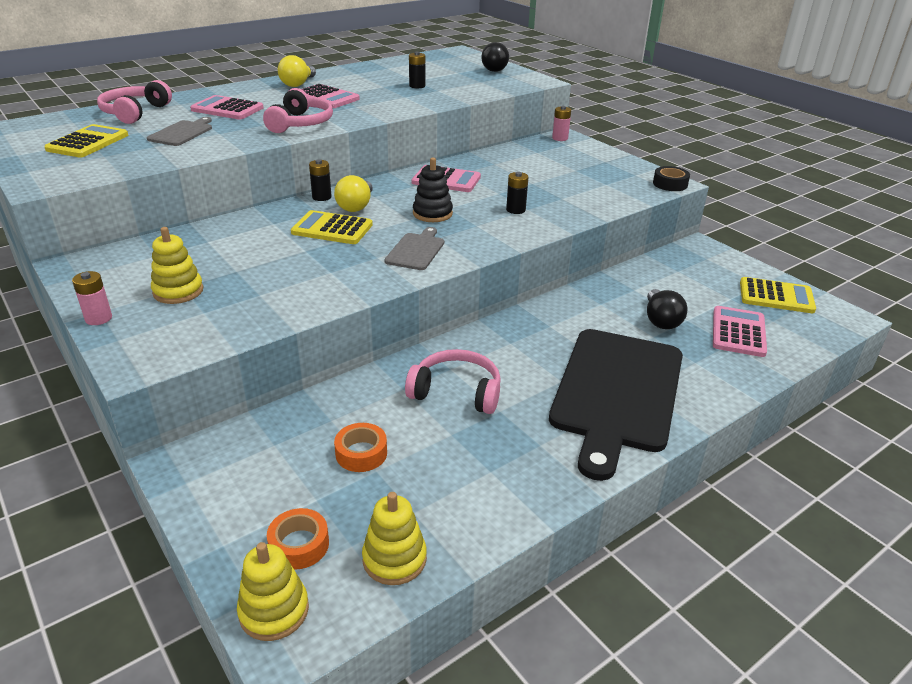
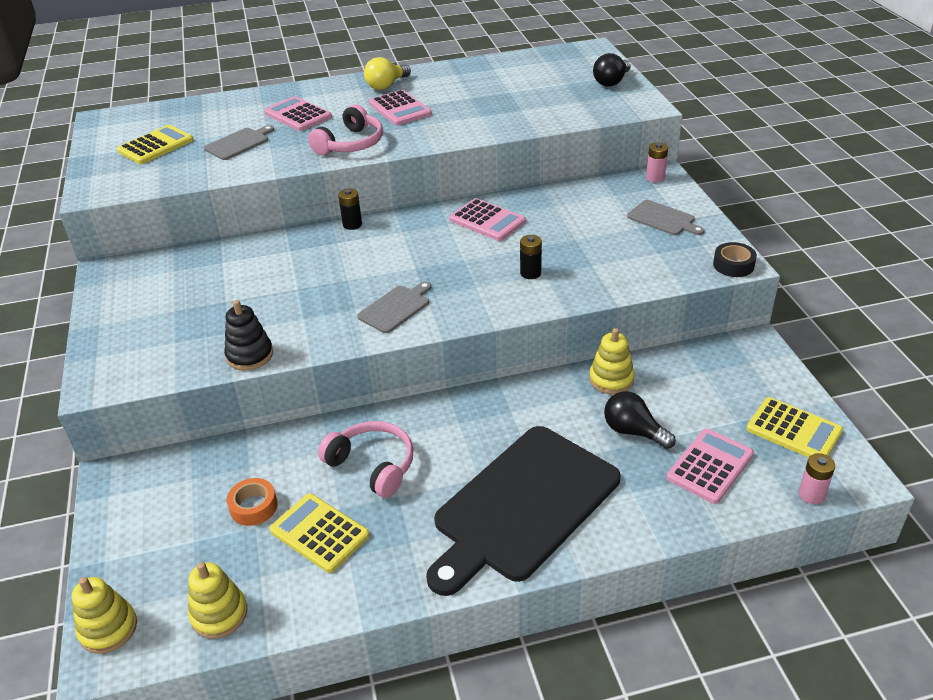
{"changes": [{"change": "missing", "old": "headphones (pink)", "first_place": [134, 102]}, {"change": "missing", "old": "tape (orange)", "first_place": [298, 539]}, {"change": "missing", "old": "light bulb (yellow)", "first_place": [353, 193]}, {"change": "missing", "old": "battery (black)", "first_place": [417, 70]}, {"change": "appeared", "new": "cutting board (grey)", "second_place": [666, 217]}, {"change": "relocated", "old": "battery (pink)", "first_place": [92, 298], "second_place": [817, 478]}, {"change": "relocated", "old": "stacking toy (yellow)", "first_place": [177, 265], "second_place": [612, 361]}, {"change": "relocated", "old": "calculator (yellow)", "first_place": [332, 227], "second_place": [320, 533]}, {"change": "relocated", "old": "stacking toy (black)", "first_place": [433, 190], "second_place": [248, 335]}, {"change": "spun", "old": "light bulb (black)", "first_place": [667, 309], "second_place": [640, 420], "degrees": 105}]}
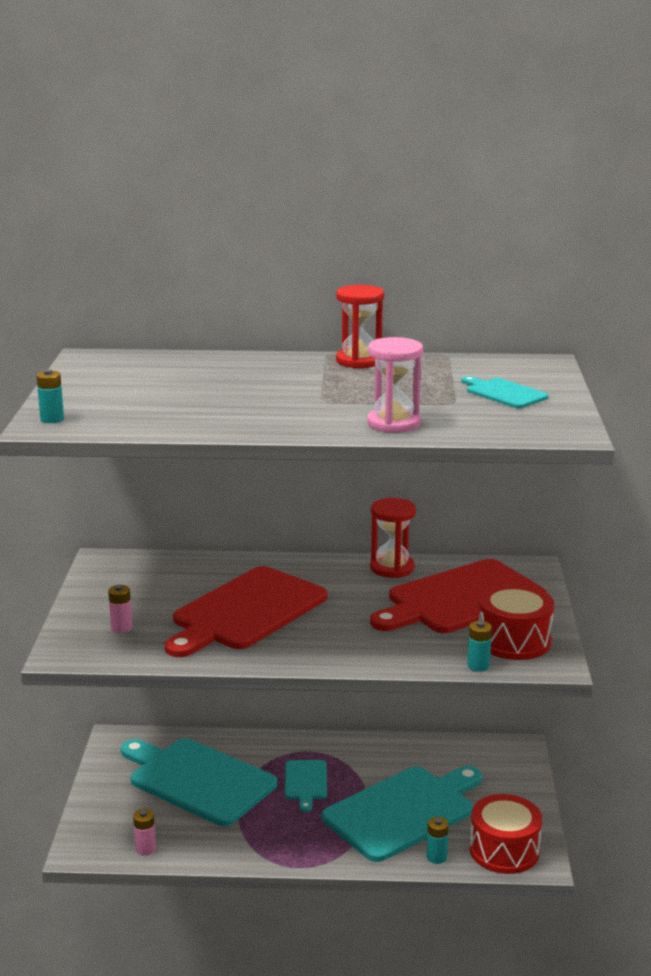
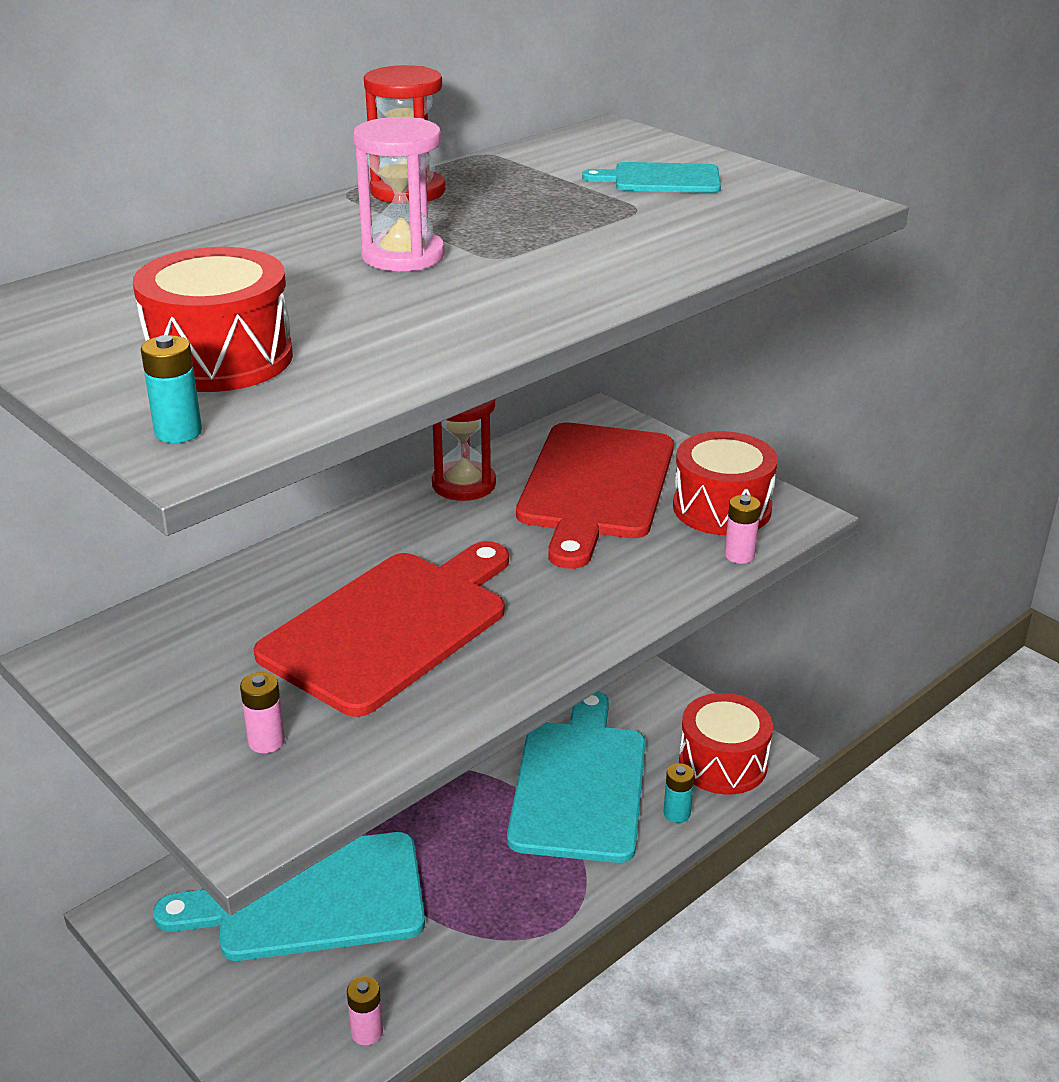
{"changes": [{"change": "missing", "old": "cutting board (turquoise)", "first_place": [306, 786]}, {"change": "appeared", "new": "drum (red)", "second_place": [213, 319]}, {"change": "relocated", "old": "hourglass (pink)", "first_place": [395, 385], "second_place": [399, 194]}, {"change": "colour", "old": "battery (turquoise)", "new": "battery (pink)", "first_place": [479, 646], "second_place": [742, 529]}, {"change": "spun", "old": "cutting board (red)", "first_place": [246, 611], "second_place": [381, 629], "degrees": -135}]}
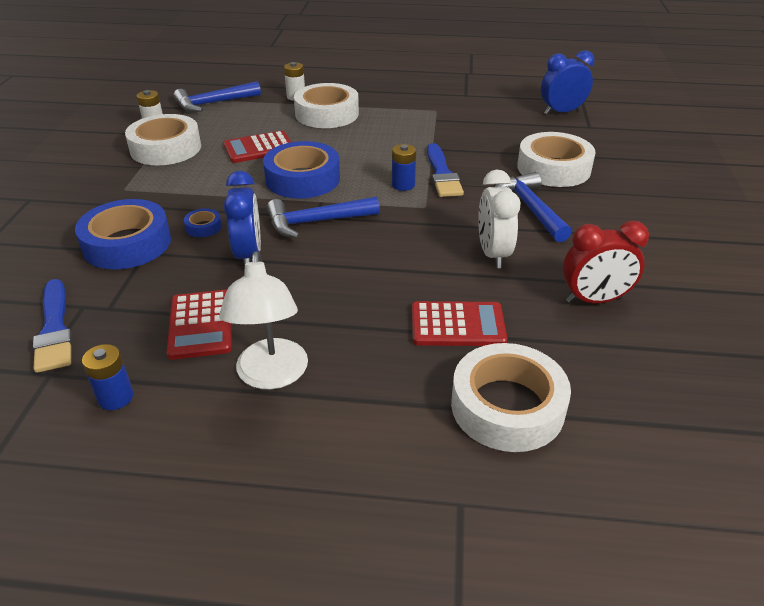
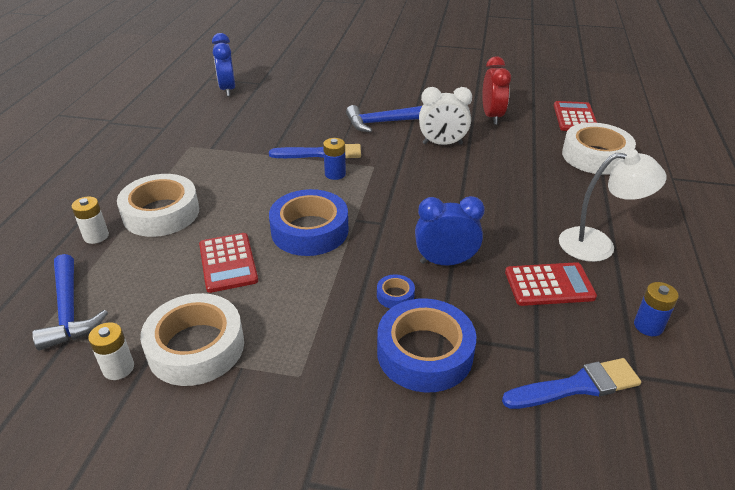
{"changes": [{"change": "missing", "old": "hammer (blue)", "first_place": [323, 217]}, {"change": "missing", "old": "tape (white)", "first_place": [556, 159]}, {"change": "relocated", "old": "calculator (red)", "first_place": [459, 323], "second_place": [575, 116]}]}
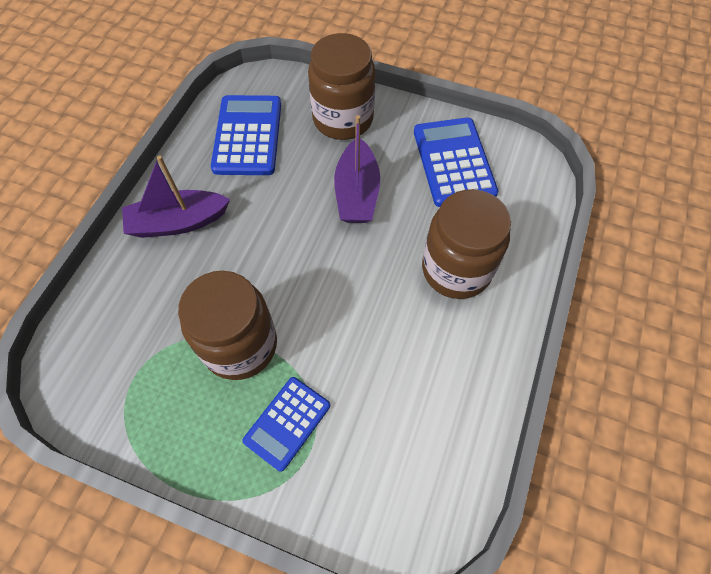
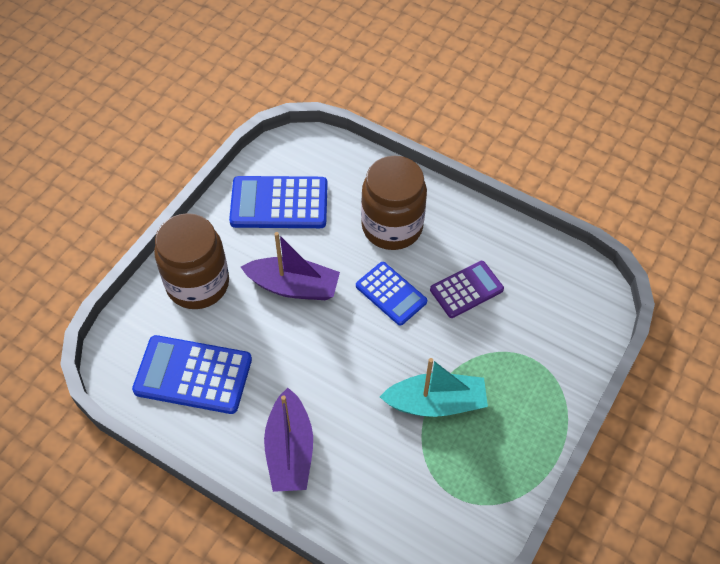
{"changes": [{"change": "appeared", "new": "calculator (purple)", "second_place": [467, 289]}, {"change": "relocated", "old": "calculator (blue)", "first_place": [286, 424], "second_place": [391, 294]}, {"change": "exchanged", "old": "jar (brown)", "new": "boat (turquoise)", "first_place": [227, 325], "second_place": [434, 387]}]}
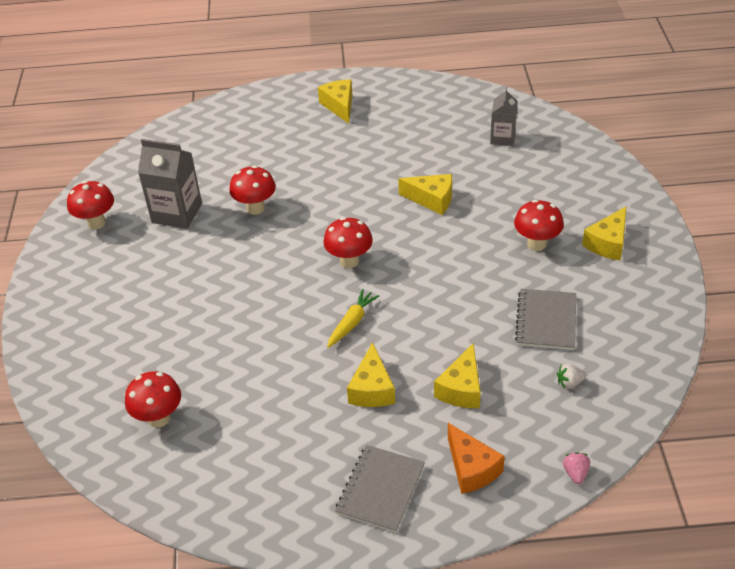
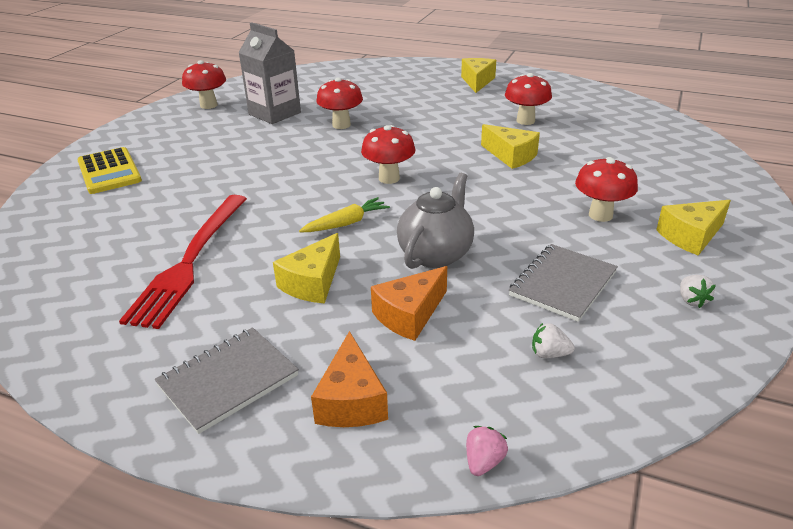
{"changes": [{"change": "missing", "old": "carton (grey)", "first_place": [503, 117]}, {"change": "appeared", "new": "calculator (yellow)", "second_place": [109, 170]}, {"change": "appeared", "new": "fork (red)", "second_place": [183, 262]}, {"change": "appeared", "new": "teapot (grey)", "second_place": [435, 221]}, {"change": "appeared", "new": "strawberry (white)", "second_place": [698, 291]}, {"change": "relocated", "old": "mushroom (red)", "first_place": [153, 399], "second_place": [528, 99]}, {"change": "colour", "old": "cheese (yellow)", "new": "cheese (orange)", "first_place": [457, 375], "second_place": [409, 303]}]}
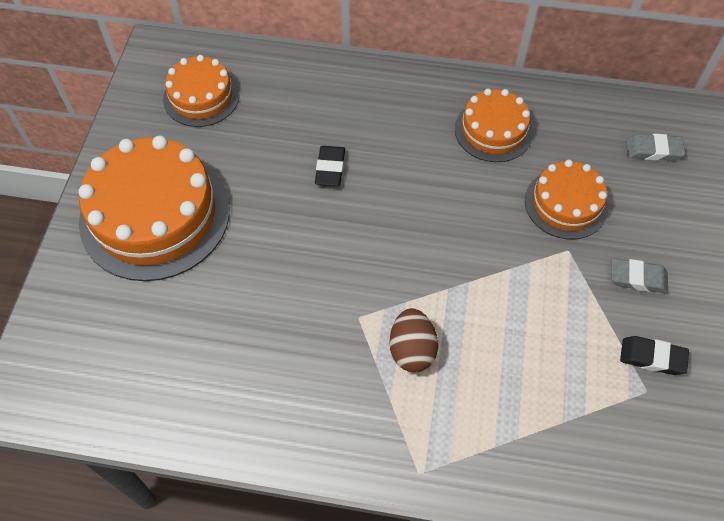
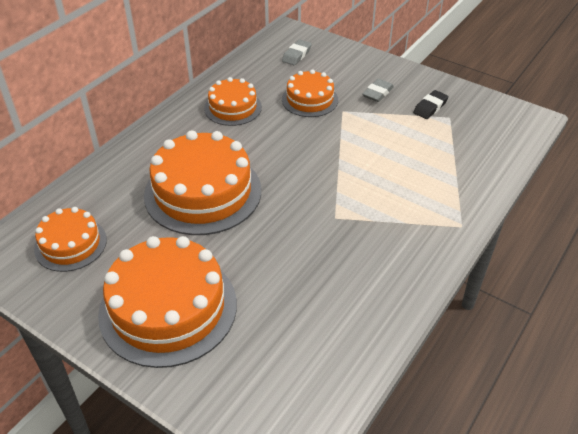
{"changes": [{"change": "missing", "old": "egg (brown)", "first_place": [413, 340]}, {"change": "exchanged", "old": "eraser (black)", "new": "cake (orange)", "first_place": [330, 166], "second_place": [202, 182]}]}
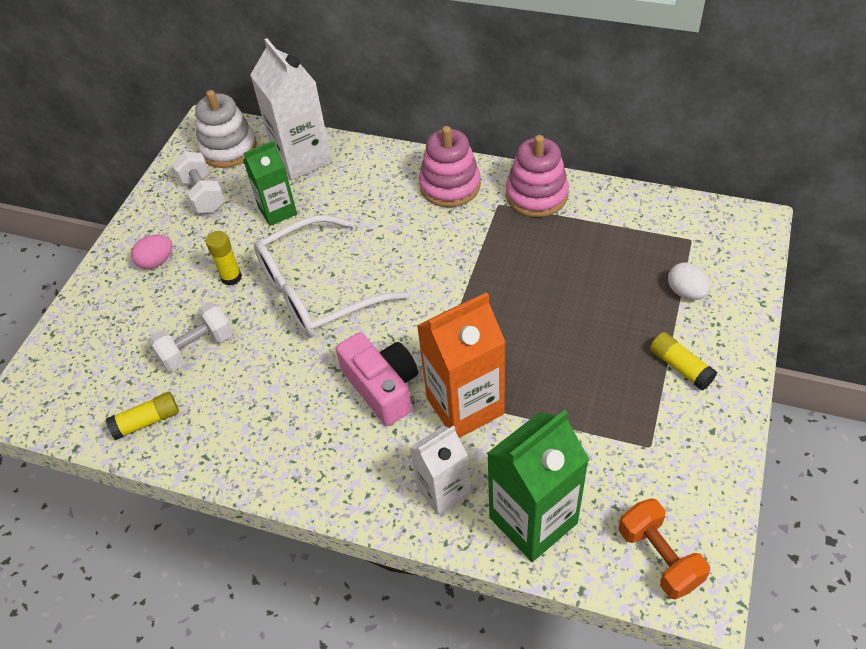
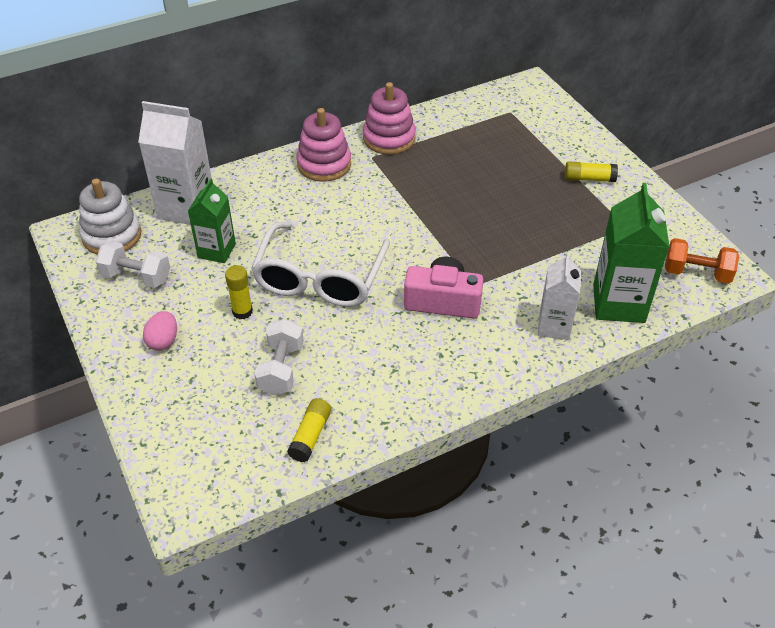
{"changes": [{"change": "missing", "old": "carton (orange)", "first_place": [461, 365]}, {"change": "missing", "old": "egg (white)", "first_place": [689, 281]}]}
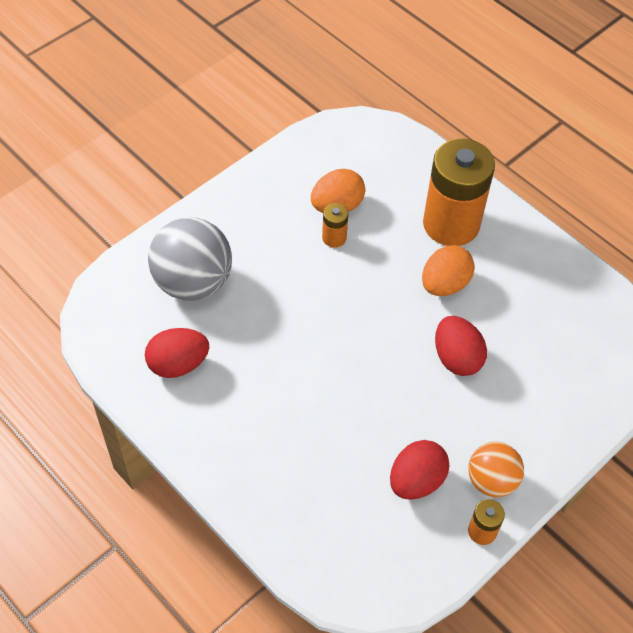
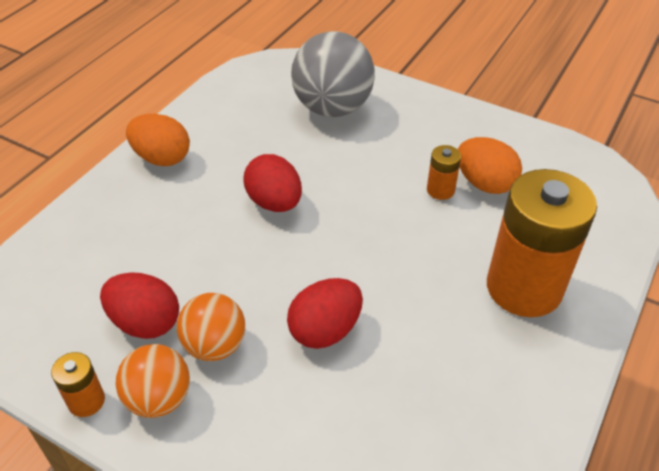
{"changes": [{"change": "appeared", "new": "ball (orange)", "second_place": [211, 327]}, {"change": "relocated", "old": "egg (red)", "first_place": [177, 353], "second_place": [273, 183]}, {"change": "relocated", "old": "egg (orange)", "first_place": [448, 270], "second_place": [158, 140]}]}
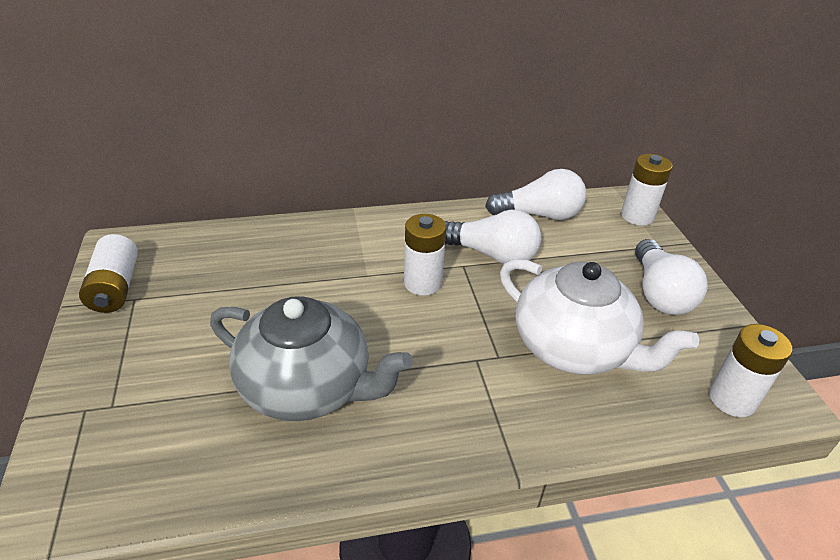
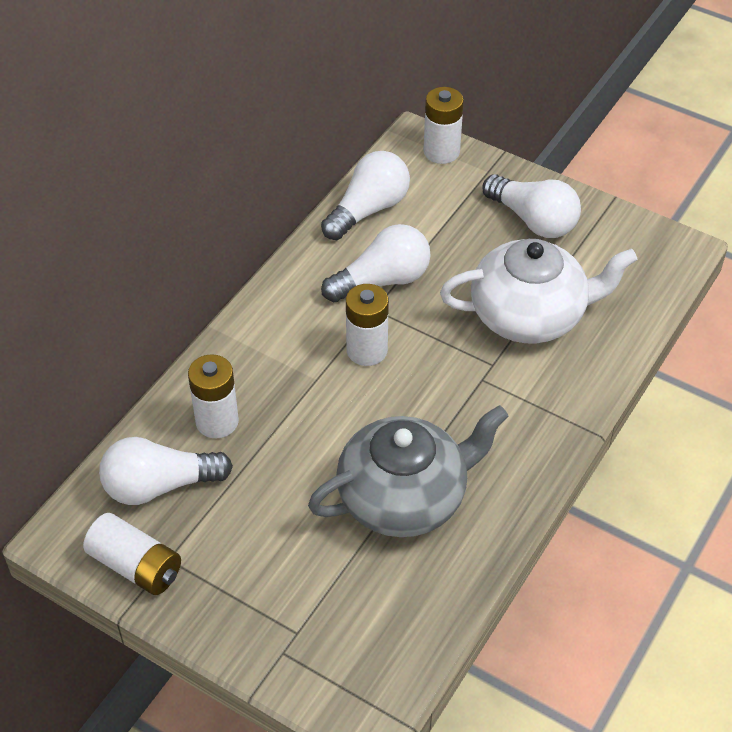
{"changes": [{"change": "appeared", "new": "light bulb (white)", "second_place": [166, 471]}, {"change": "relocated", "old": "battery (white)", "first_place": [750, 370], "second_place": [213, 396]}]}
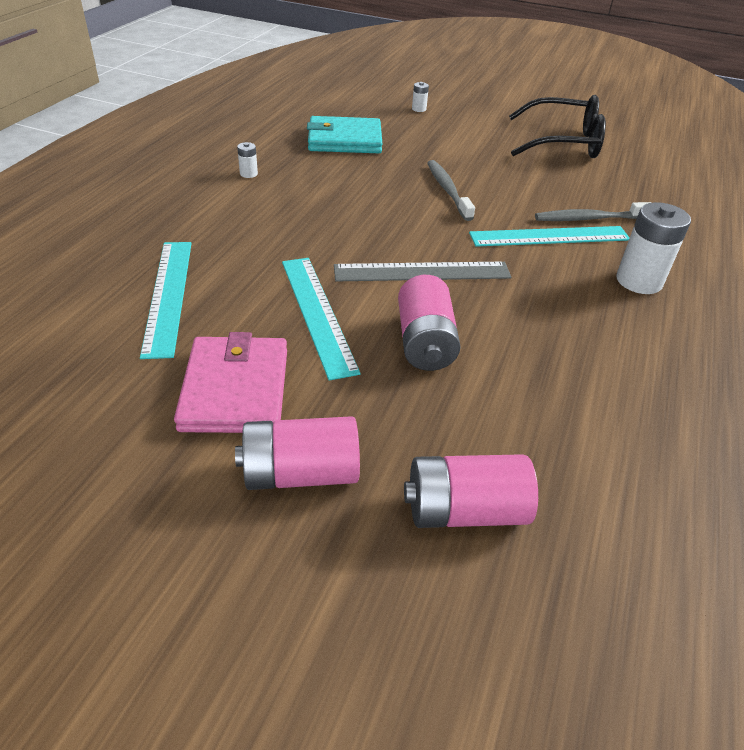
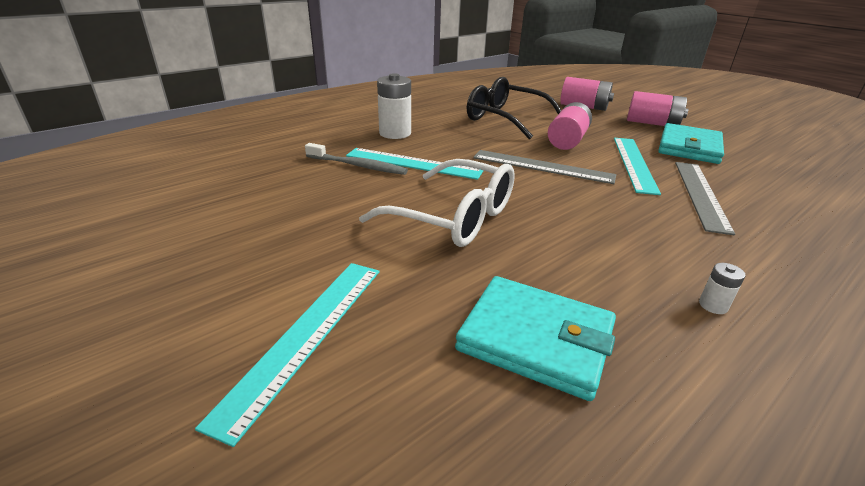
{"changes": [{"change": "missing", "old": "battery (white)", "first_place": [420, 97]}, {"change": "appeared", "new": "ruler (grey)", "second_place": [705, 198]}, {"change": "relocated", "old": "ruler (turquoise)", "first_place": [166, 300], "second_place": [287, 355]}, {"change": "relocated", "old": "glasses (black)", "first_place": [557, 126], "second_place": [514, 108]}, {"change": "exchanged", "old": "toothbrush (grey)", "new": "glasses (white)", "first_place": [451, 190], "second_place": [437, 203]}, {"change": "colour", "old": "wallet (pink)", "new": "wallet (turquoise)", "first_place": [230, 382], "second_place": [691, 143]}]}
